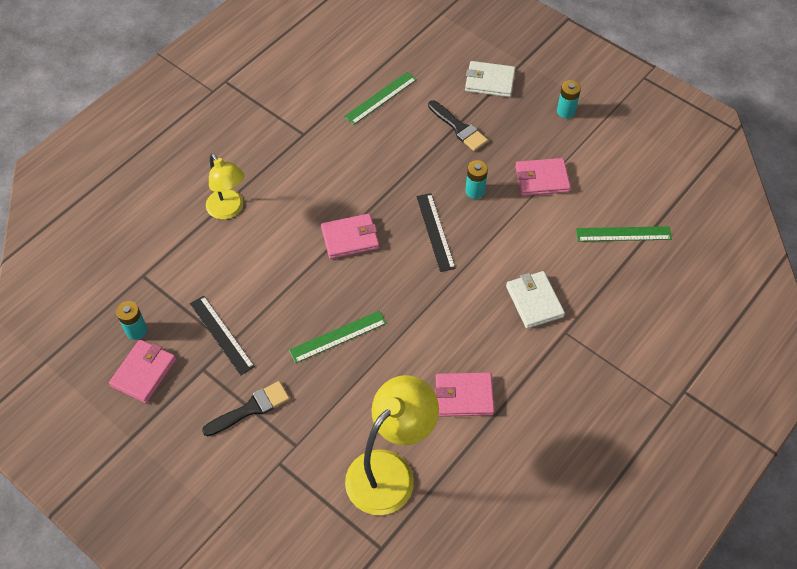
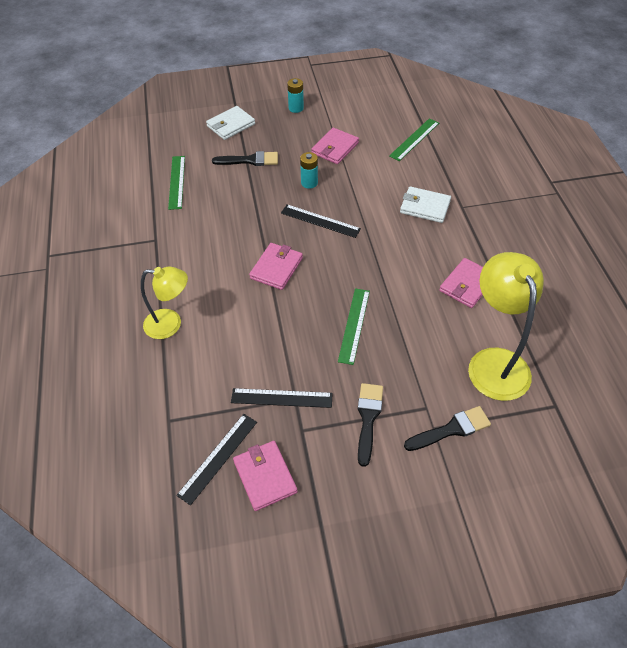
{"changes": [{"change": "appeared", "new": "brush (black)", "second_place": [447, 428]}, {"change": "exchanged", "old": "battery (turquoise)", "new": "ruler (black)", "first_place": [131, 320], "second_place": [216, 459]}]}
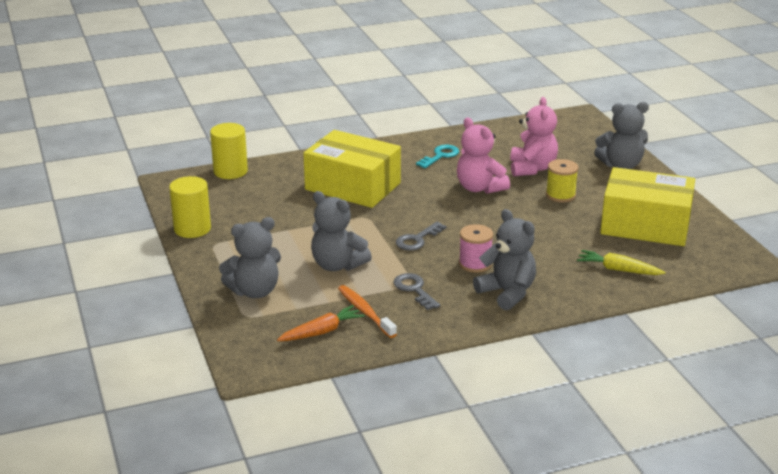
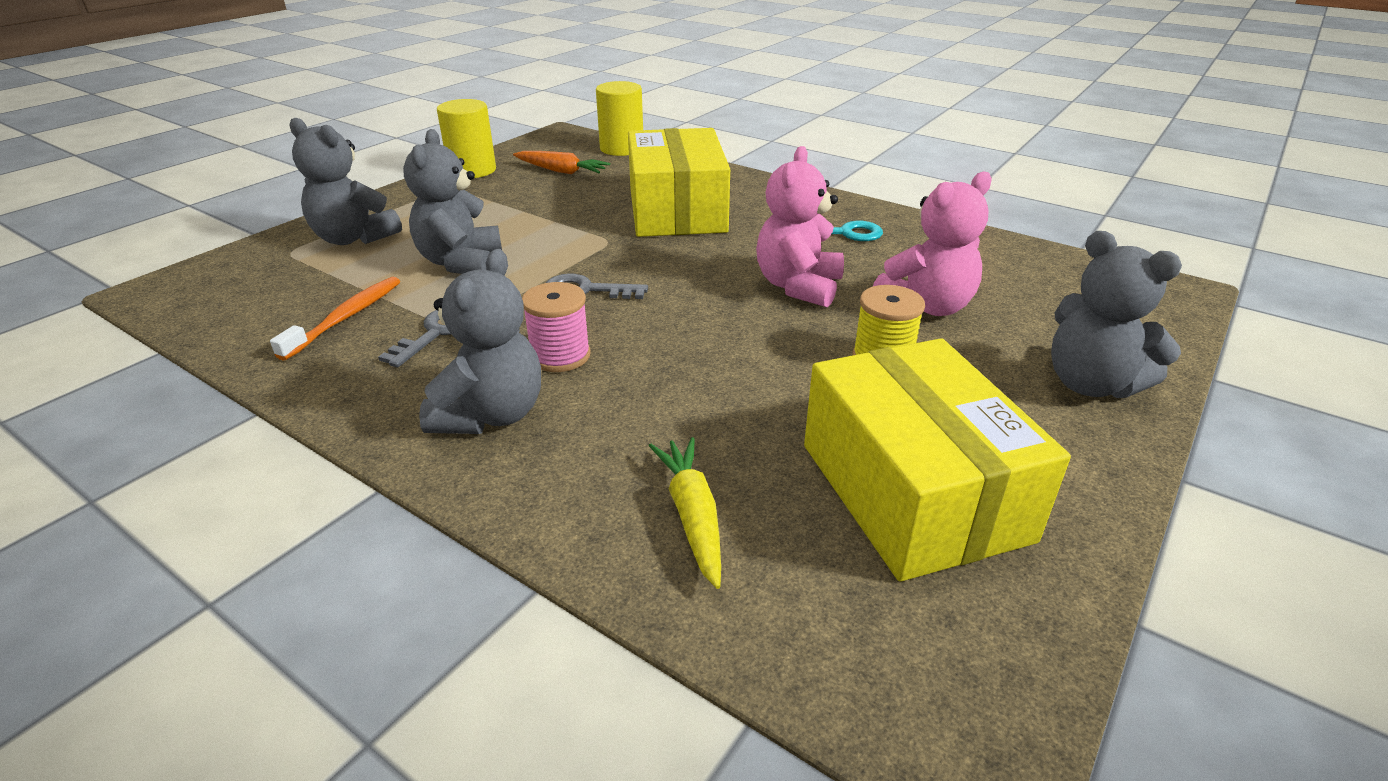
{"changes": [{"change": "relocated", "old": "carrot (orange)", "first_place": [321, 323], "second_place": [561, 162]}]}
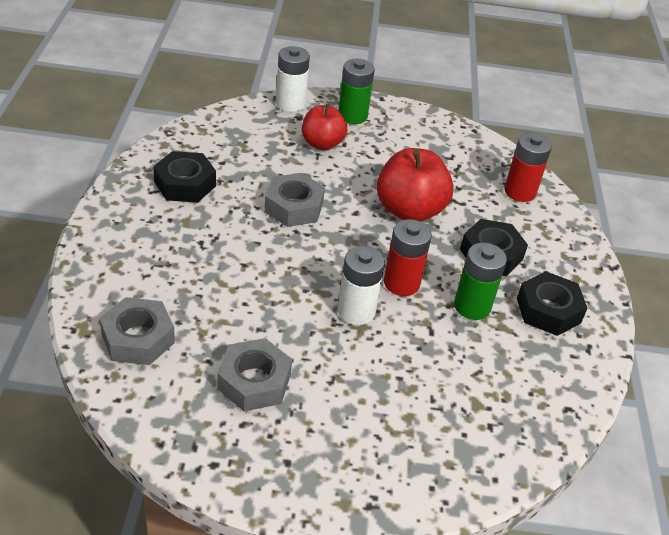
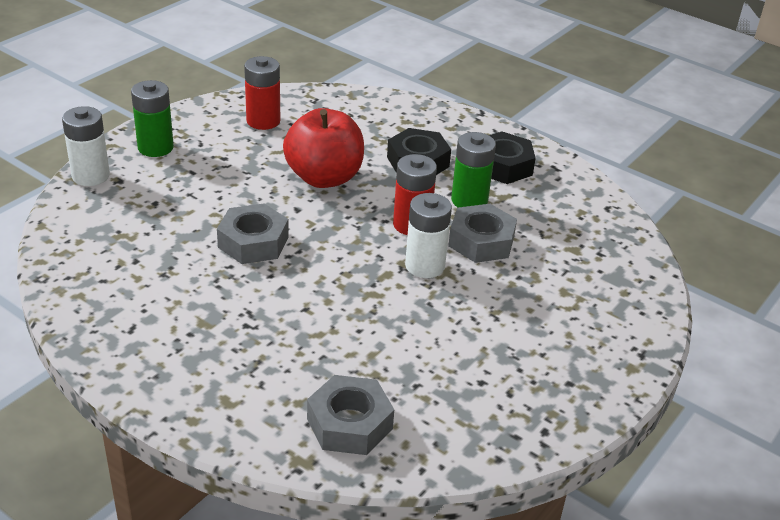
{"changes": [{"change": "missing", "old": "nut (black)", "first_place": [184, 177]}, {"change": "missing", "old": "apple (red)", "first_place": [325, 127]}, {"change": "relocated", "old": "nut (grey)", "first_place": [254, 374], "second_place": [482, 233]}, {"change": "relocated", "old": "battery (red)", "first_place": [528, 167], "second_place": [262, 93]}]}
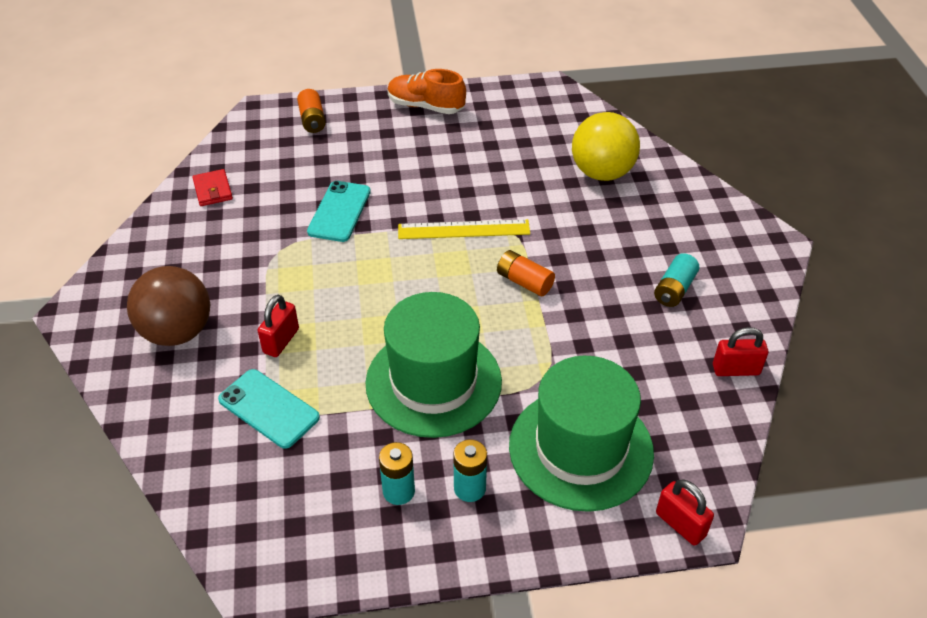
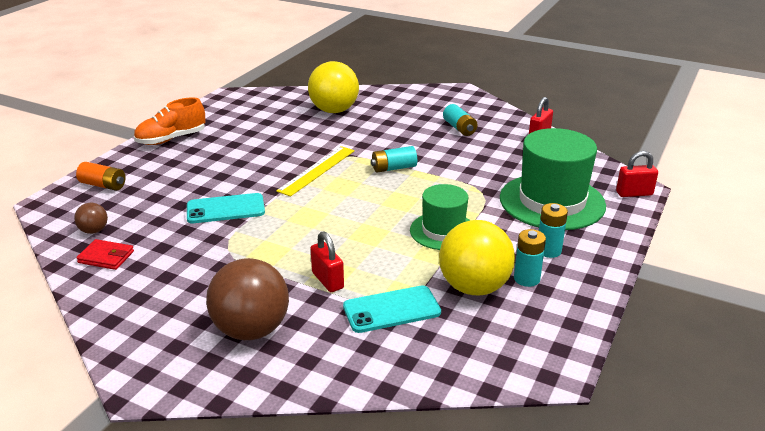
{"changes": [{"change": "appeared", "new": "ball (brown)", "second_place": [91, 218]}, {"change": "appeared", "new": "ball (yellow)", "second_place": [477, 258]}, {"change": "colour", "old": "battery (orange)", "new": "battery (turquoise)", "first_place": [526, 273], "second_place": [394, 159]}, {"change": "spun", "old": "phone (turquoise)", "first_place": [339, 211], "second_place": [226, 208], "degrees": -60}, {"change": "size", "old": "hat (green)", "first_place": [434, 365], "second_place": [440, 217], "factor": 0.61}]}
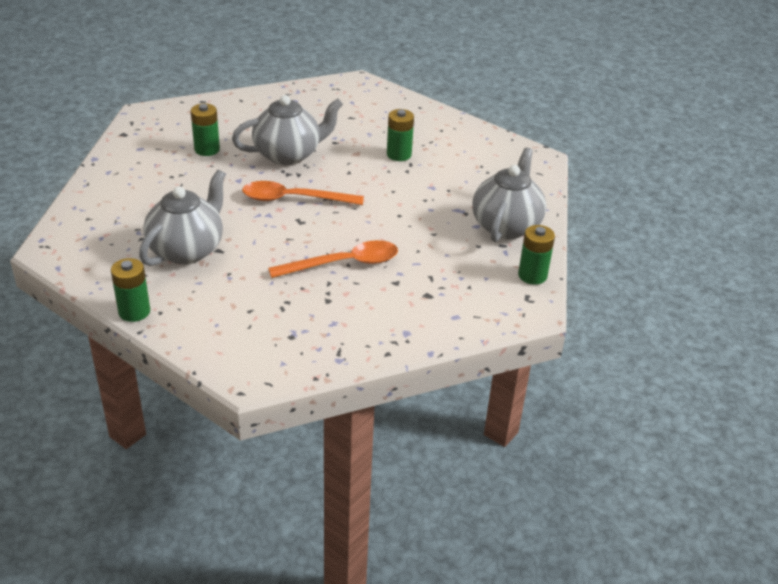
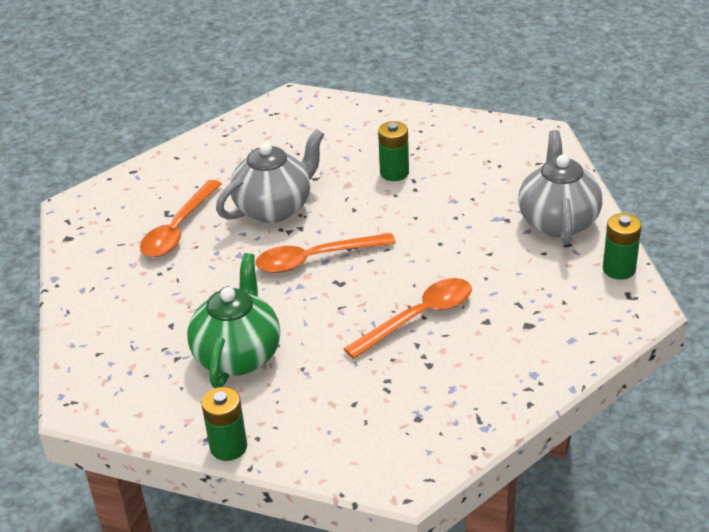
{"changes": [{"change": "exchanged", "old": "battery (green)", "new": "spoon (orange)", "first_place": [205, 129], "second_place": [181, 218]}, {"change": "colour", "old": "teapot (grey)", "new": "teapot (green)", "first_place": [182, 218], "second_place": [233, 320]}]}
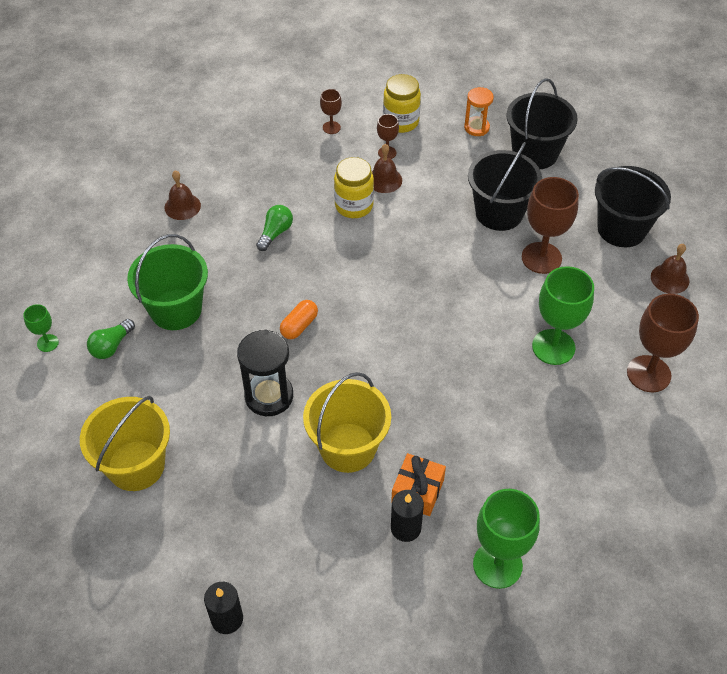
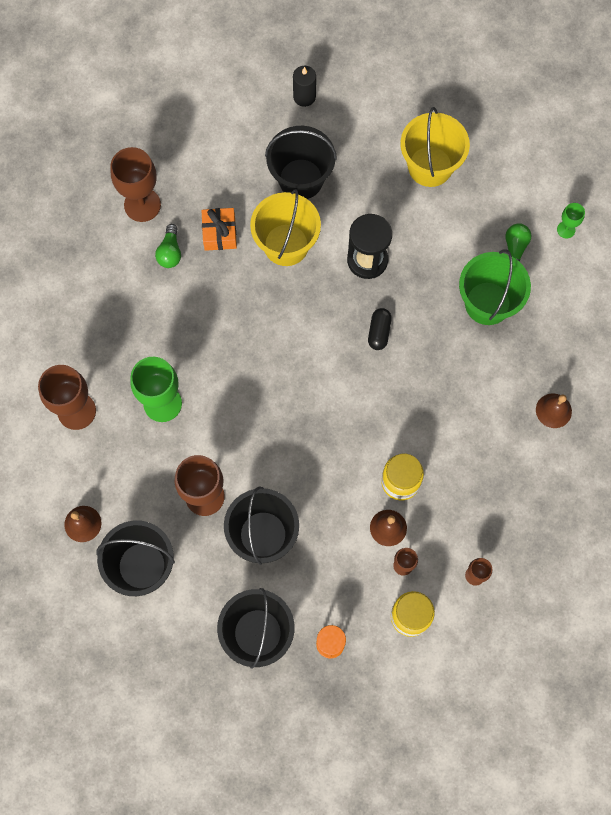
{"changes": [{"change": "missing", "old": "candle (black)", "first_place": [407, 516]}, {"change": "appeared", "new": "bucket (black)", "second_place": [301, 162]}, {"change": "relocated", "old": "light bulb (green)", "first_place": [274, 228], "second_place": [168, 246]}, {"change": "colour", "old": "capsule (orange)", "new": "capsule (black)", "first_place": [299, 319], "second_place": [380, 329]}, {"change": "colour", "old": "goblet (green)", "new": "goblet (brown)", "first_place": [506, 539], "second_place": [135, 184]}]}
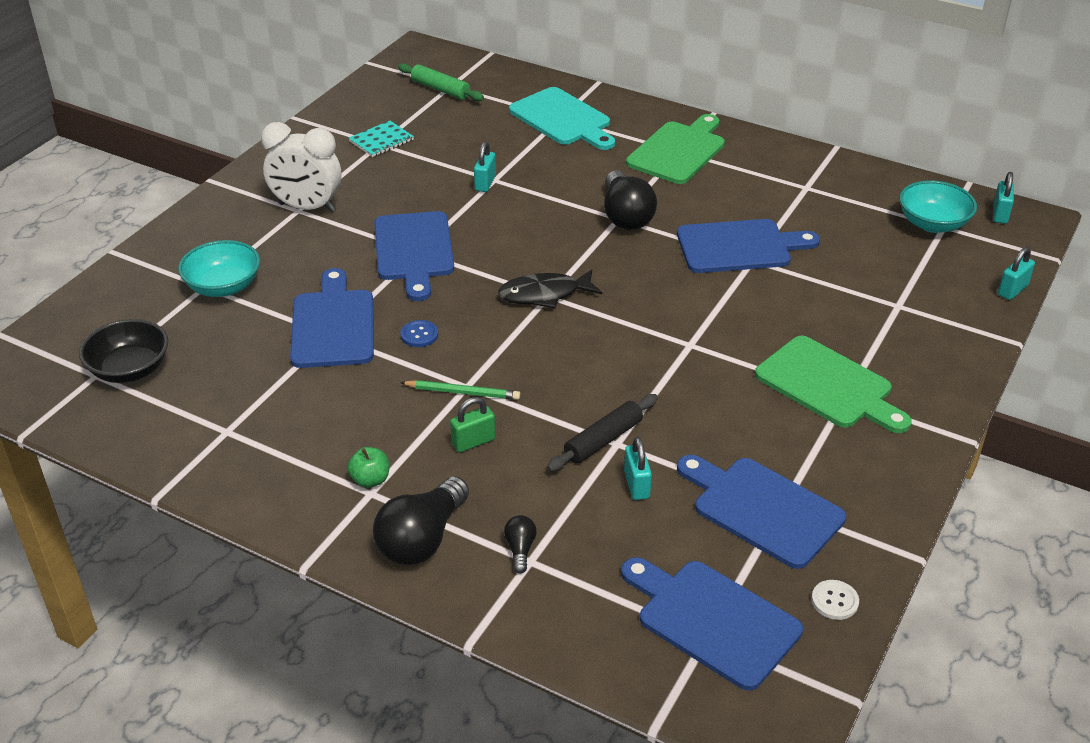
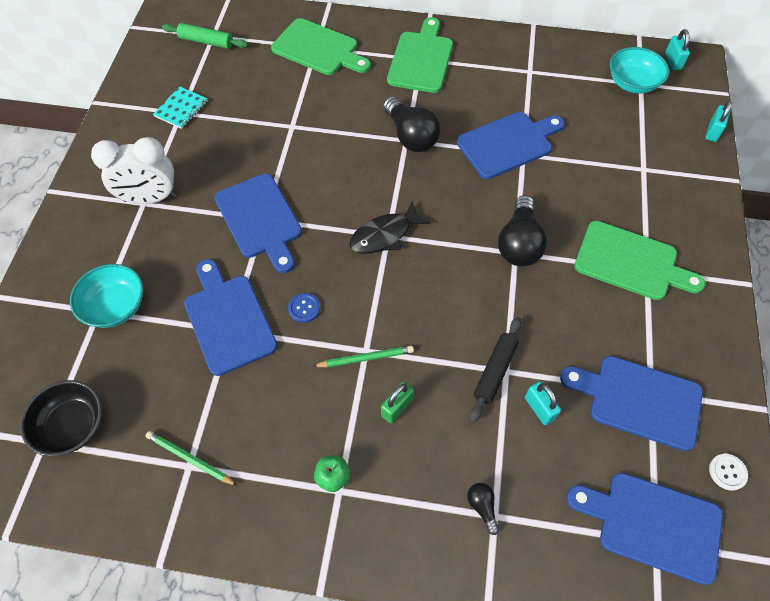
{"changes": [{"change": "missing", "old": "padlock (turquoise)", "first_place": [485, 167]}, {"change": "appeared", "new": "pencil (green)", "second_place": [192, 458]}, {"change": "relocated", "old": "light bulb (black)", "first_place": [421, 520], "second_place": [522, 231]}, {"change": "colour", "old": "cutting board (turquoise)", "new": "cutting board (green)", "first_place": [562, 118], "second_place": [321, 46]}]}
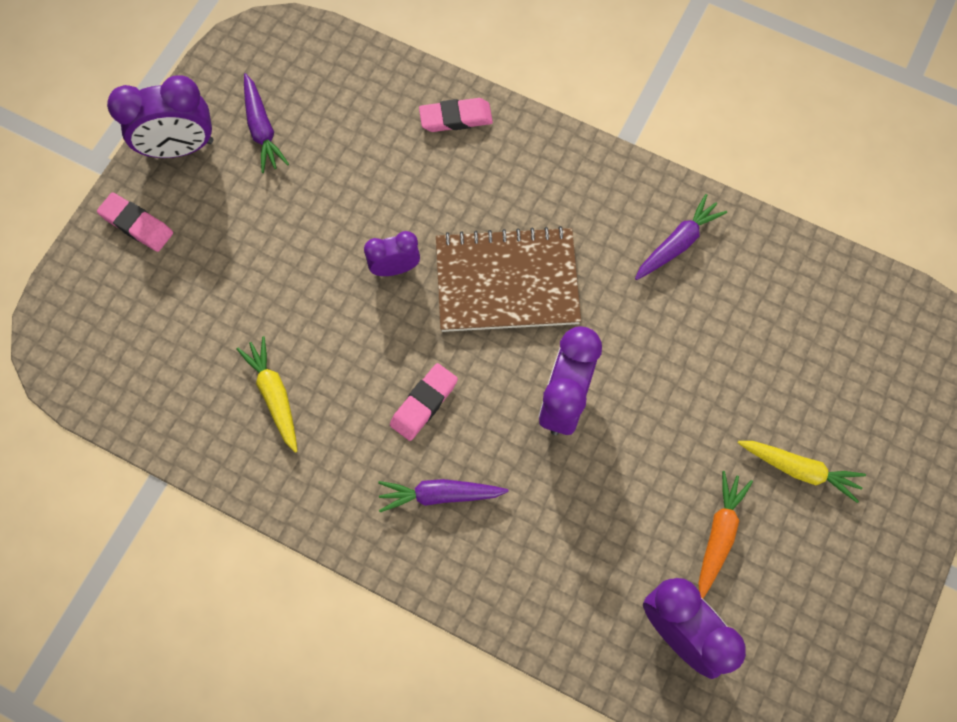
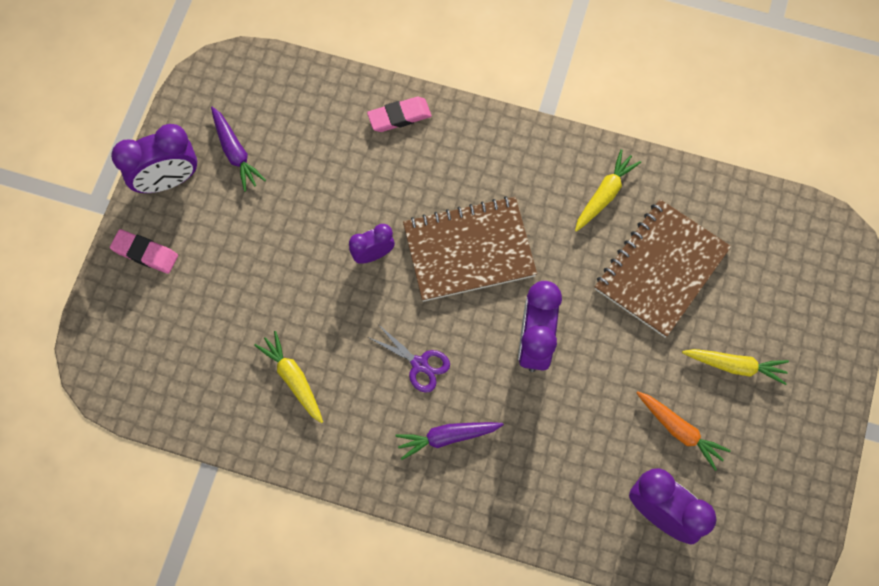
{"changes": [{"change": "appeared", "new": "notebook (brown)", "second_place": [663, 268]}, {"change": "exchanged", "old": "eraser (pink)", "new": "scissors (purple)", "first_place": [424, 402], "second_place": [409, 358]}, {"change": "colour", "old": "carrot (purple)", "new": "carrot (yellow)", "first_place": [681, 237], "second_place": [608, 190]}, {"change": "spun", "old": "carrot (orange)", "first_place": [725, 535], "second_place": [684, 431], "degrees": 120}]}
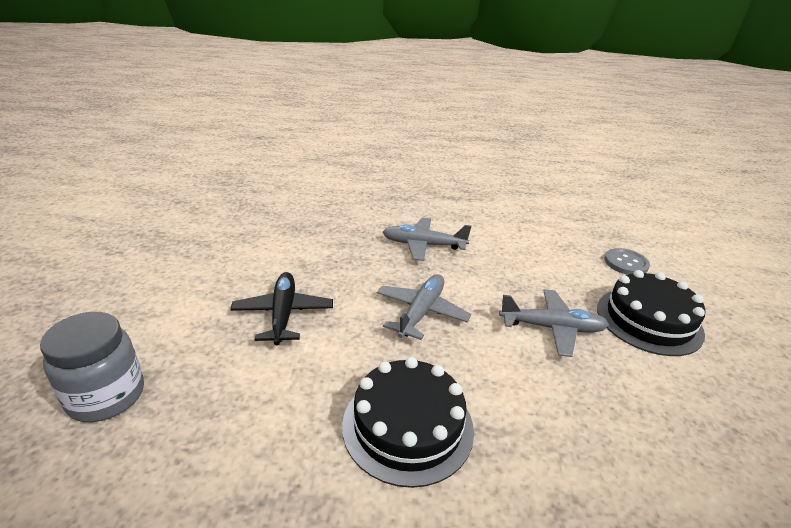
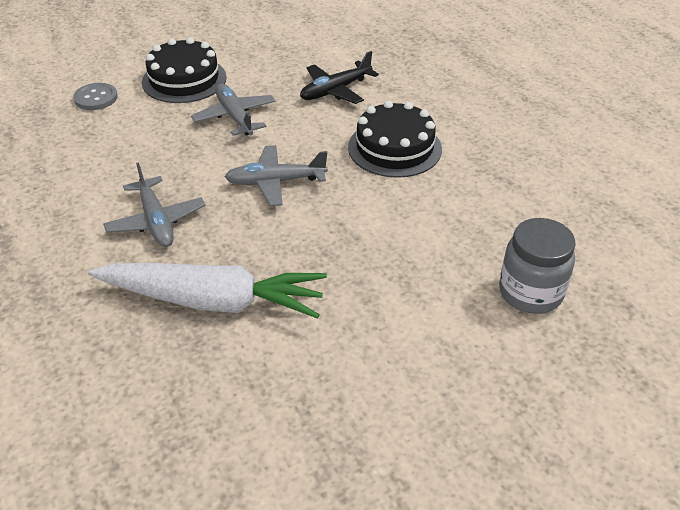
{"changes": [{"change": "appeared", "new": "carrot (white)", "second_place": [207, 291]}, {"change": "relocated", "old": "plane (black)", "first_place": [281, 308], "second_place": [339, 77]}]}
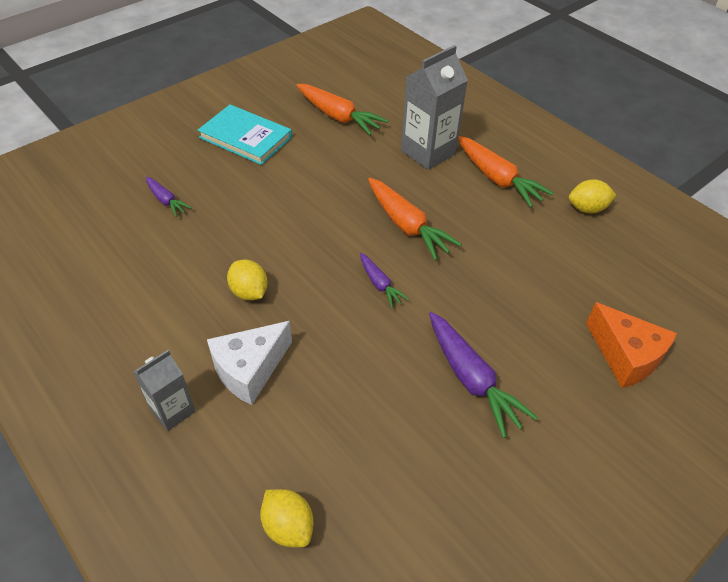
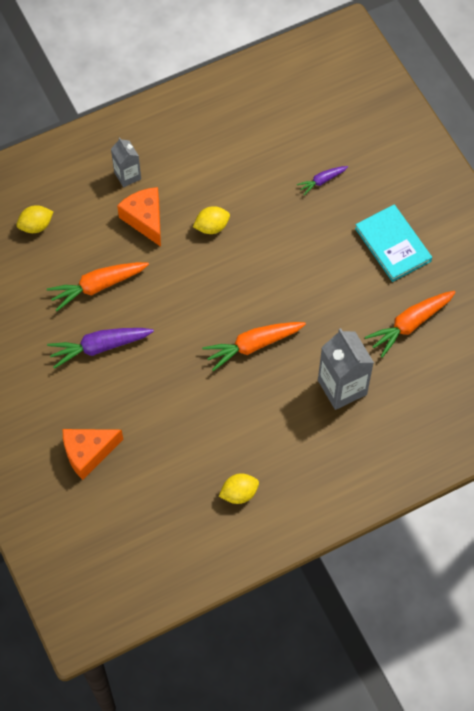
{"changes": [{"change": "missing", "old": "carrot (purple)", "first_place": [384, 280]}, {"change": "relocated", "old": "carrot (orange)", "first_place": [505, 172], "second_place": [98, 286]}, {"change": "colour", "old": "cheese (white)", "new": "cheese (orange)", "first_place": [249, 363], "second_place": [139, 217]}, {"change": "spun", "old": "book (turquoise)", "first_place": [245, 135], "second_place": [393, 243], "degrees": -75}, {"change": "spun", "old": "lemon (yellow)", "first_place": [592, 196], "second_place": [239, 488], "degrees": 60}]}
